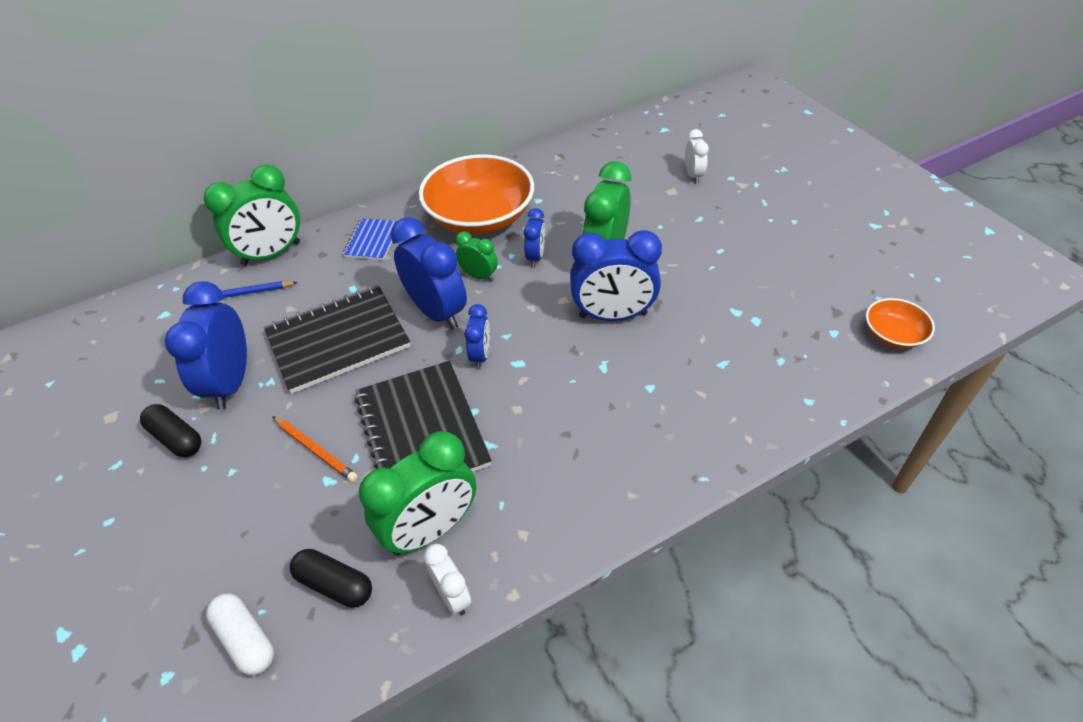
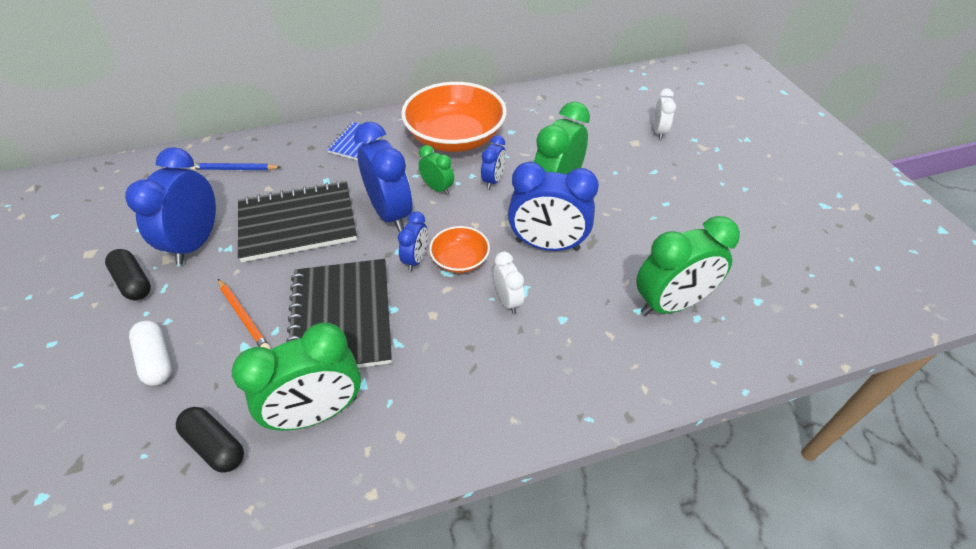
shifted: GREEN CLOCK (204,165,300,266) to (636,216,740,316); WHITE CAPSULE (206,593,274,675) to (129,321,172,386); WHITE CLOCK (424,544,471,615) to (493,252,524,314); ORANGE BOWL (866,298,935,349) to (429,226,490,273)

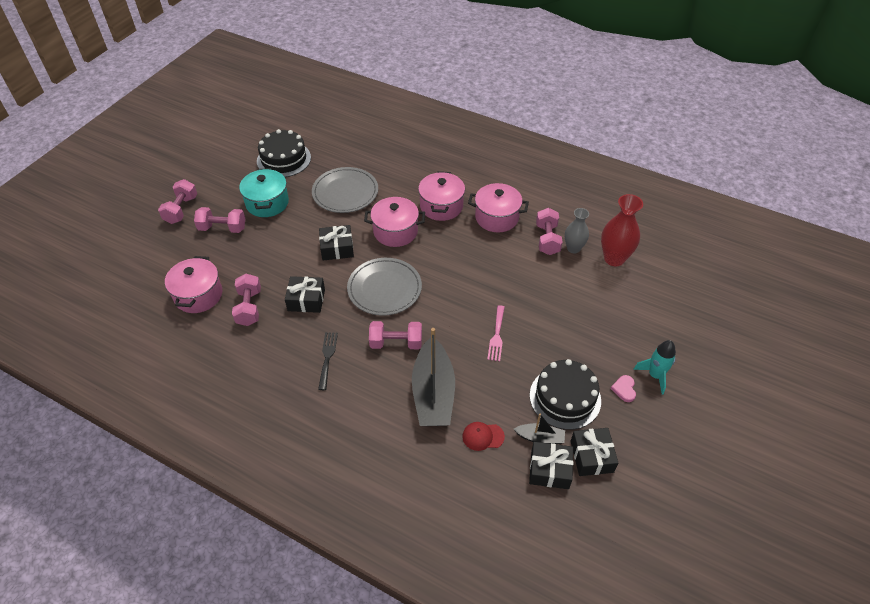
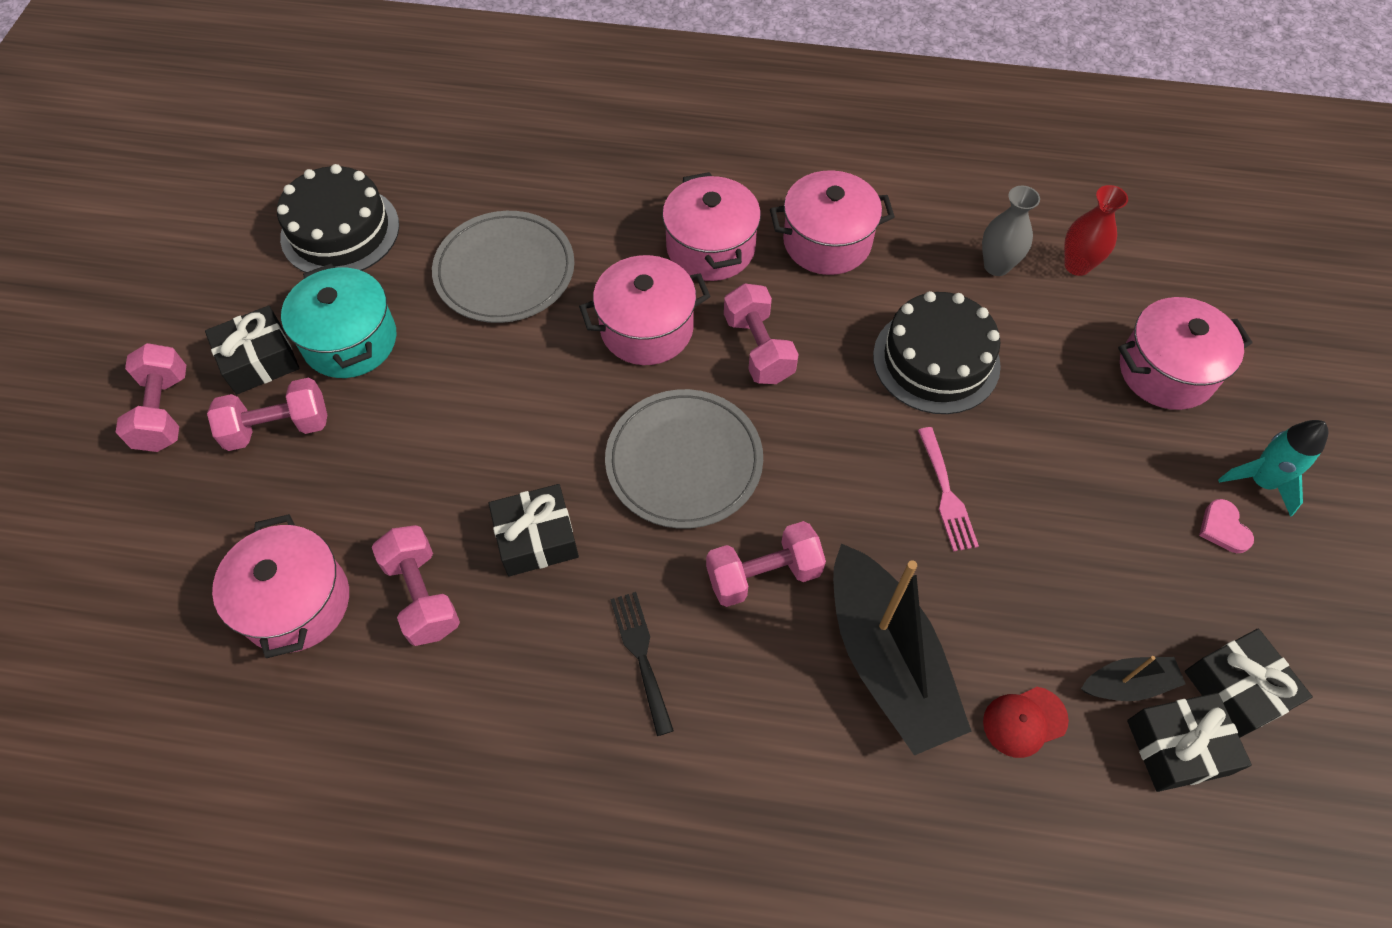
new: PINK POT (1118,297,1252,410)
shifted: BLACK GIFT (319,225,354,260) to (205,305,300,395); BLACK CAKE (530,359,601,430) to (873,291,1001,414); PINK DUMBBELL (536,208,563,255) to (724,283,799,384)
scaled: RED VASE (601,194,643,266) = (1064,185,1128,276) x0.65

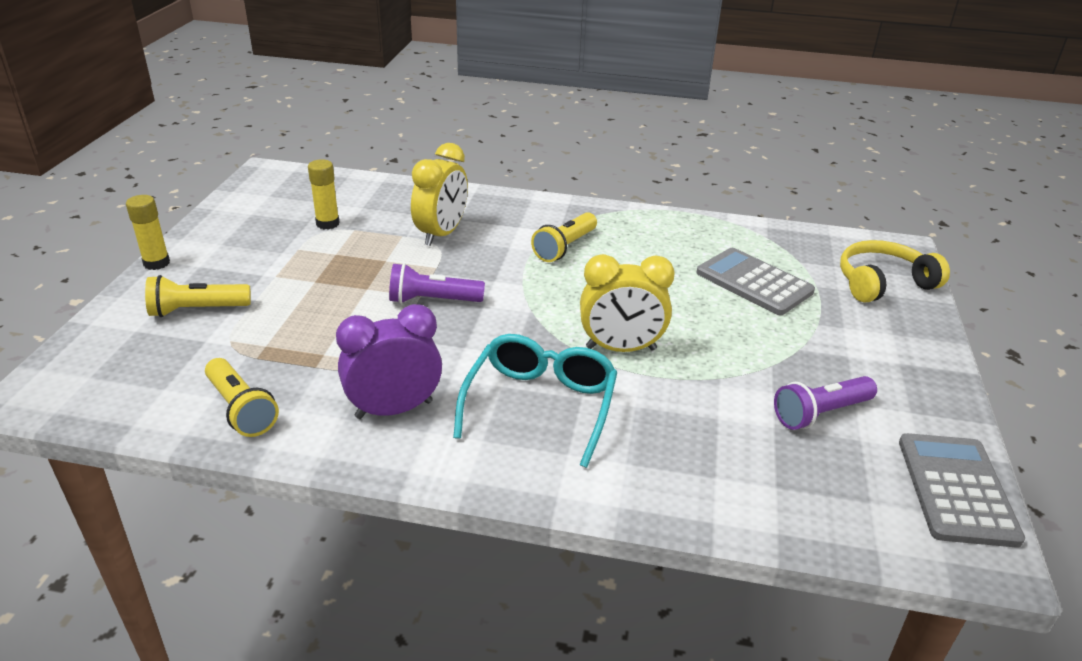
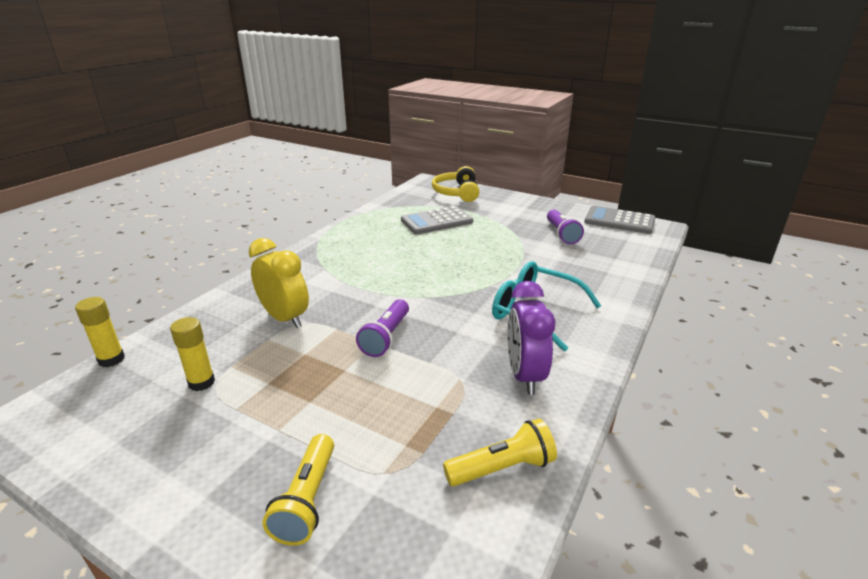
gone: YELLOW FLASHLIGHT (531,212,597,262); YELLOW CLOCK (580,254,675,352)
shifted: YELLOW GLUE STICK (126,195,170,270) to (75,297,125,367)

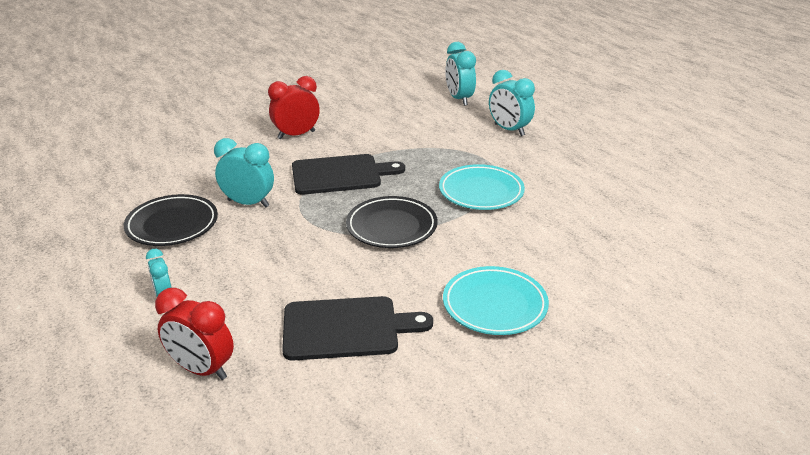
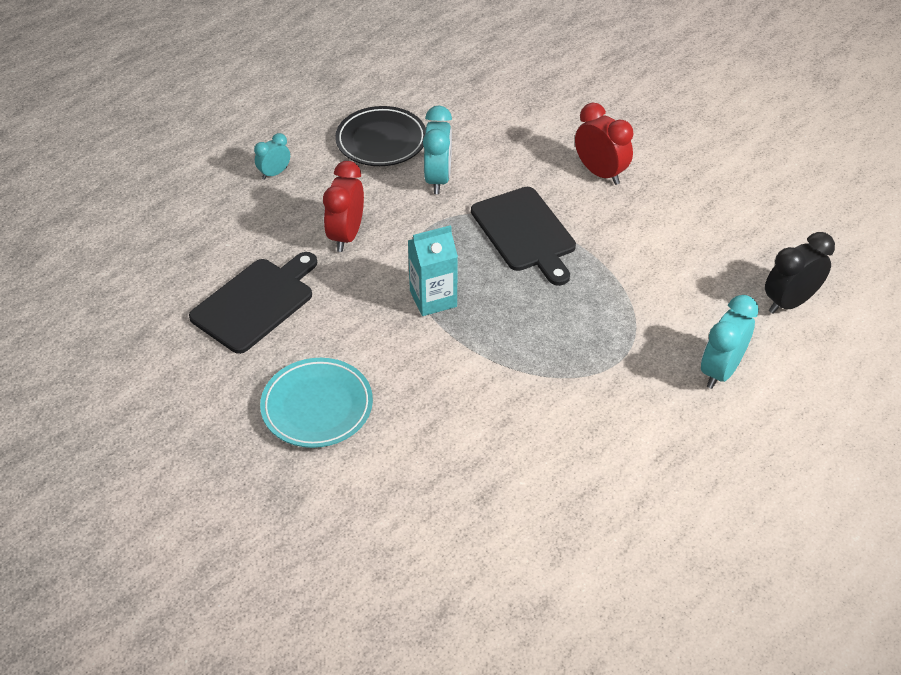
gone: TURQUOISE PLATE (439,164,525,210)
shifted: RED CLOCK (155,288,234,380) to (323,161,364,252)
swapped: BLACK PLATE (346,196,438,248) to TURQUOISE CARTON (408,225,458,316)
repainted: TURQUOISE CLOCK (445,42,476,106) to BLACK CLOCK (765,232,835,314)
rotated: BLACK CUTTING BOARD (282,296,433,361) = (189,252,317,354) 120 degrees counterclockwise

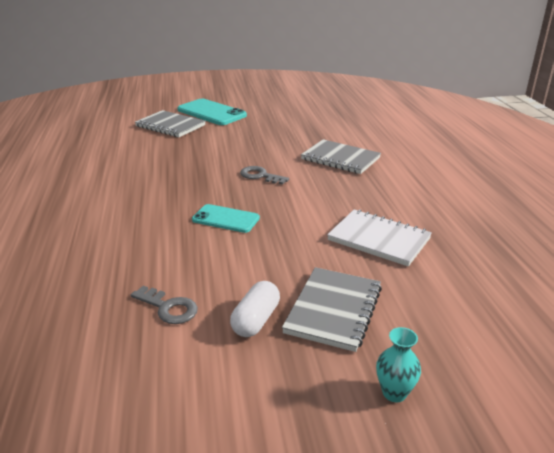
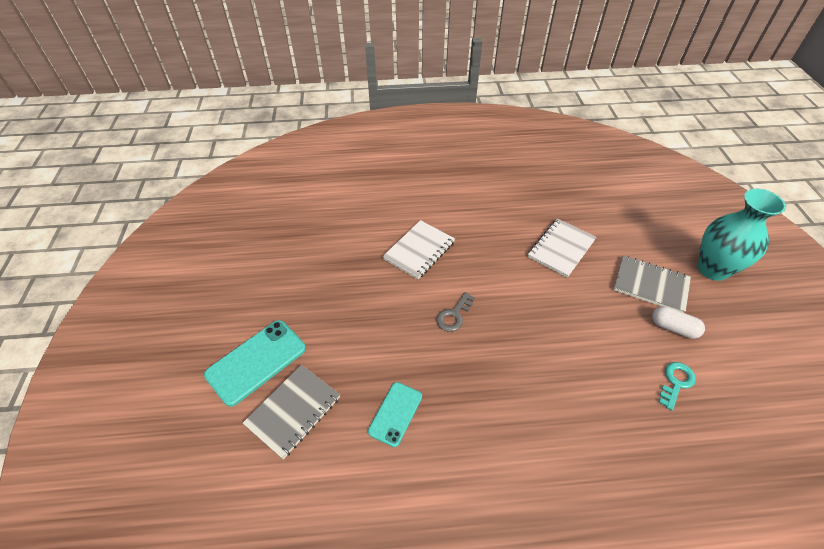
shifted: TURQUOISE PHONE (192,204,260,233) to (368,382,422,447)
repainted: GREY KEY (131,286,198,324) to TURQUOISE KEY (658,362,696,410); GREY NOTEBOOK (301,139,381,174) to WHITE NOTEBOOK (382,220,455,280)
scaled: TURQUOISE VASE (376,327,421,402) = (698,189,786,281) x2.35

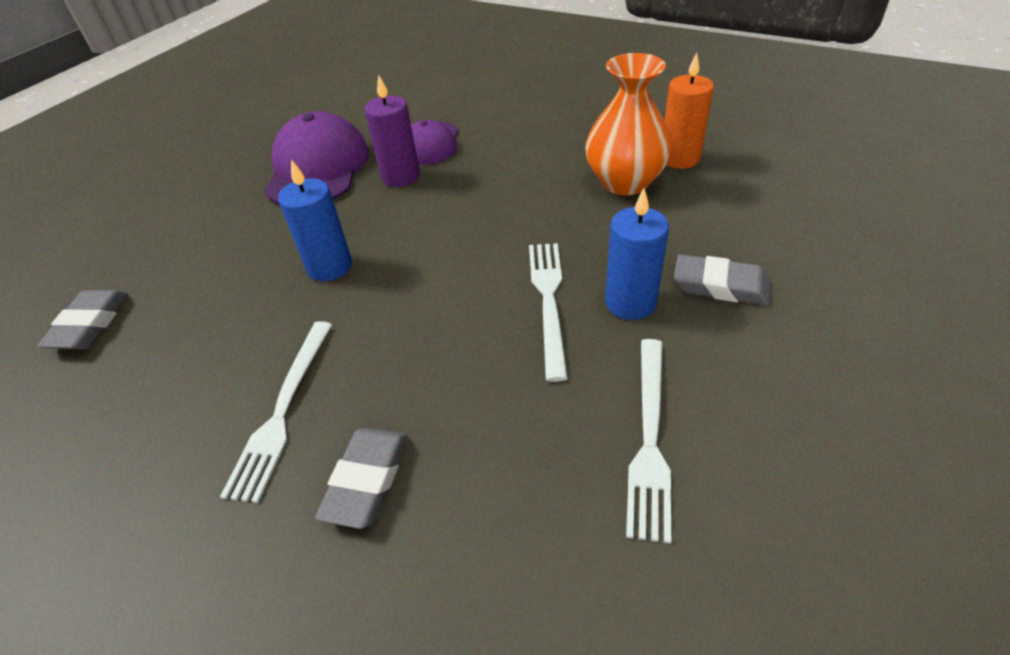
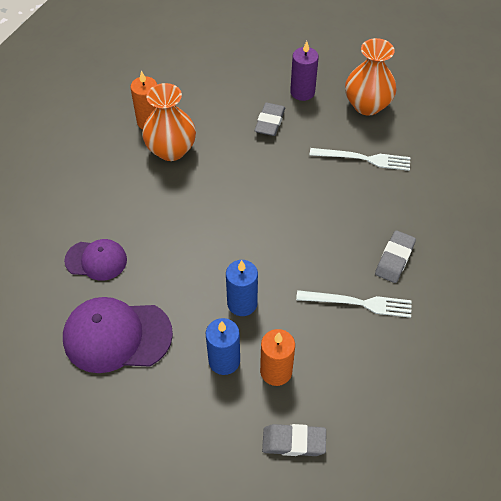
gone: WHITE FORK (529,243,568,382)
new: ORANGE CANDLE (260,329,295,386); ORANGE VASE (345,38,396,115)
shifted: PURPLE CANDLE (364,75,420,187) to (290,41,319,101); BLUE CANDLE (605,188,669,320) to (206,318,240,375)
rotated: GREY ERASER (315,428,408,529) = (375,230,416,283) 75 degrees counterclockwise

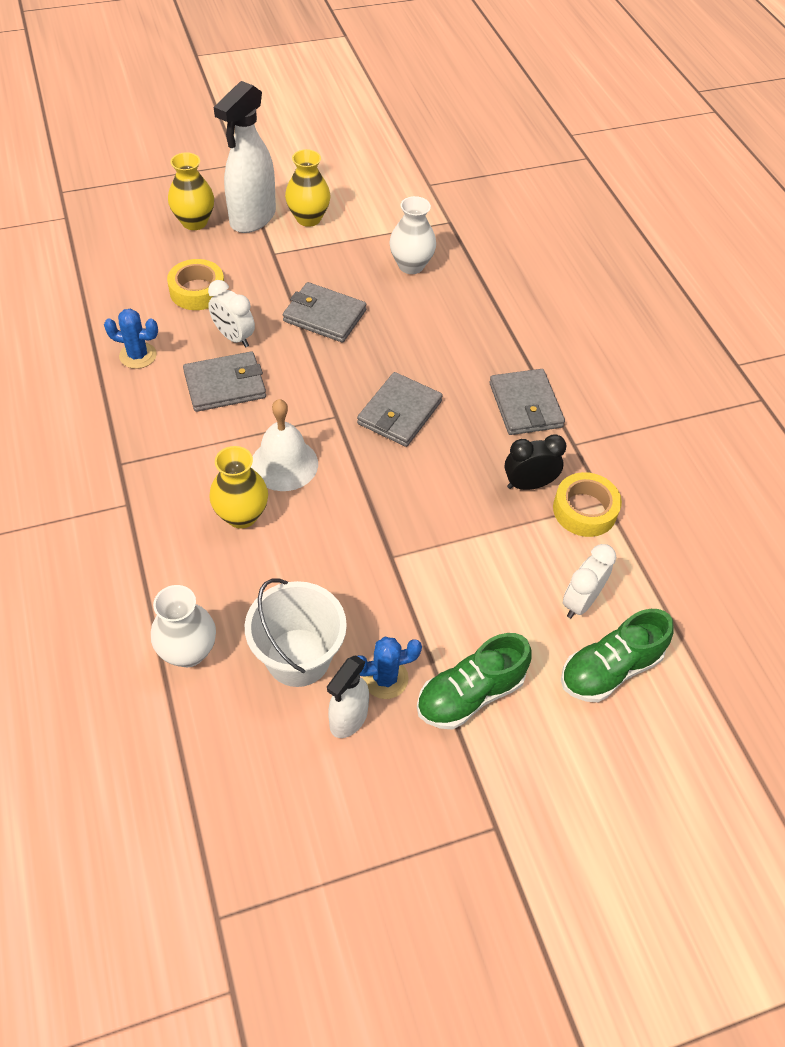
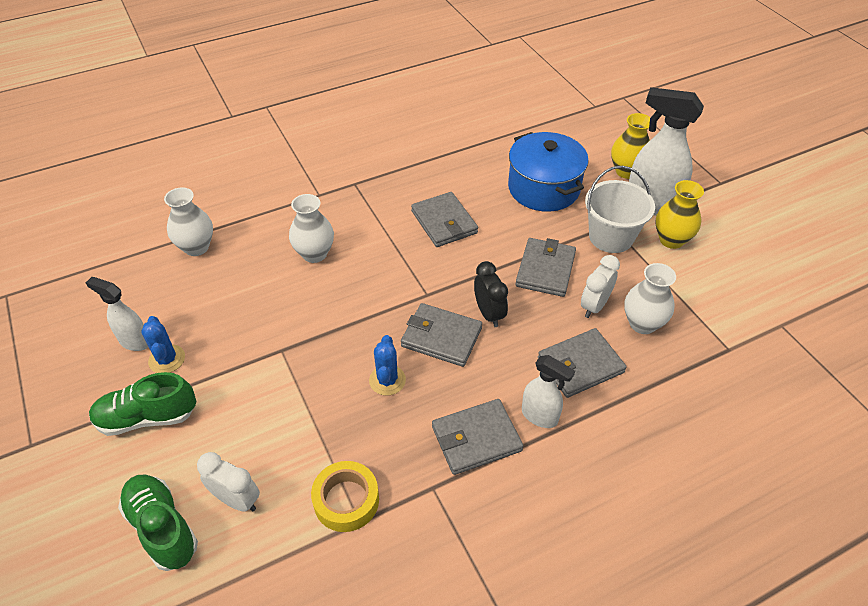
gone: WHITE BELL (251,399,318,491)
new: WHITE SPRAY BOTTLE (522,355,575,428); GREY WALLET (538,328,627,398)
shifted: BLUE CACTUS (104,309,158,369) to (369,335,406,396); WHITE CLOCK (208,280,255,348) to (581,255,620,318); WHITE BUCKET (245,579,347,687) to (585,166,655,253); BLACK CLOCK (504,434,567,490) to (474,261,508,327)
swapped: YELLOW TAPE (167,259,224,310) to BLUE POT (508,132,589,212)
repainted: YELLOW VASE (210,446,268,529) to WHITE VASE (289,194,334,263)
rotated: GREEN SHOE (417,633,531,730) = (89,372,196,436) 60 degrees counterclockwise

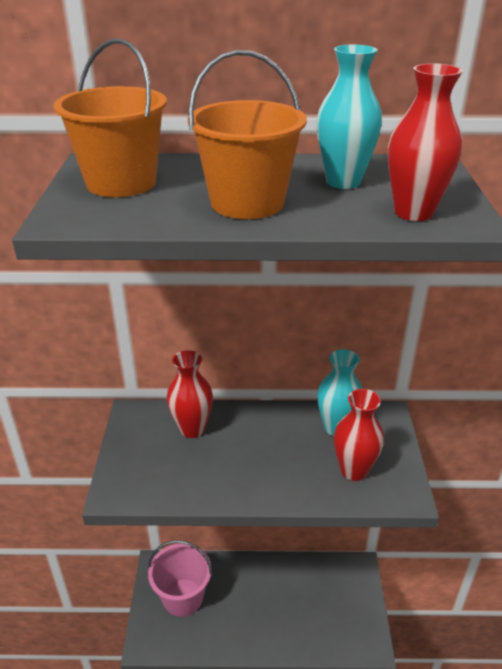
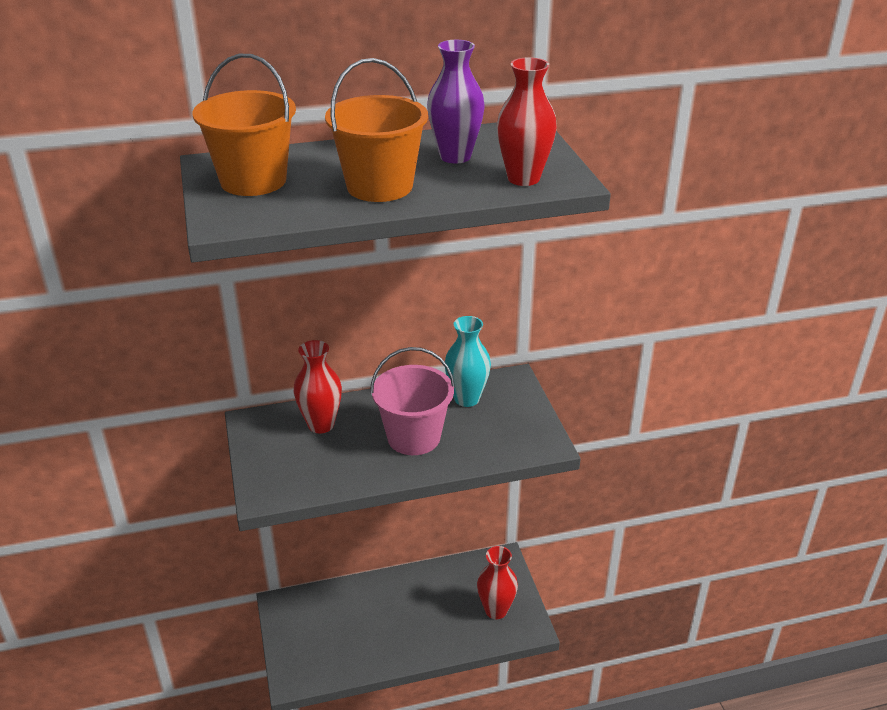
shifted: PINK BUCKET (148,540,212,617) to (370,347,455,455); RED VASE (334,389,384,481) to (477,546,518,619)
repainted: TURQUOISE VASE (316,45,382,189) to PURPLE VASE (427,40,485,163)

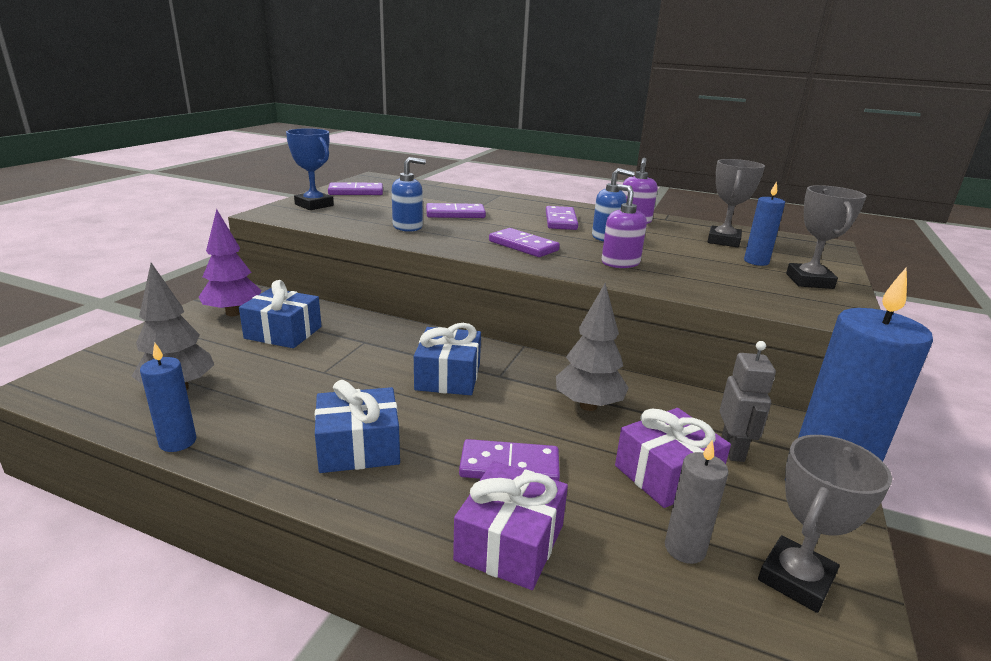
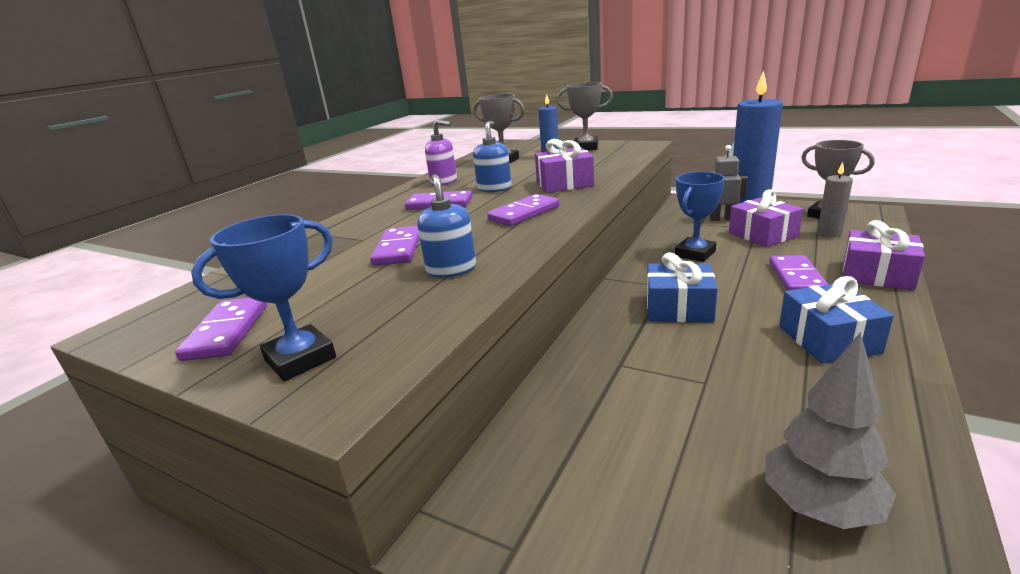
gone: BLUE CANDLE (140,343,196,452); PURPLE TREE (199,209,261,316); BLUE GIFT (239,280,322,348)
swapped: GREY TREE (556,283,629,411) to BLUE TROPHY (675,172,725,262); PURPLE SOAP DISPENSER (602,184,647,268) to PURPLE GIFT (535,139,594,193)

